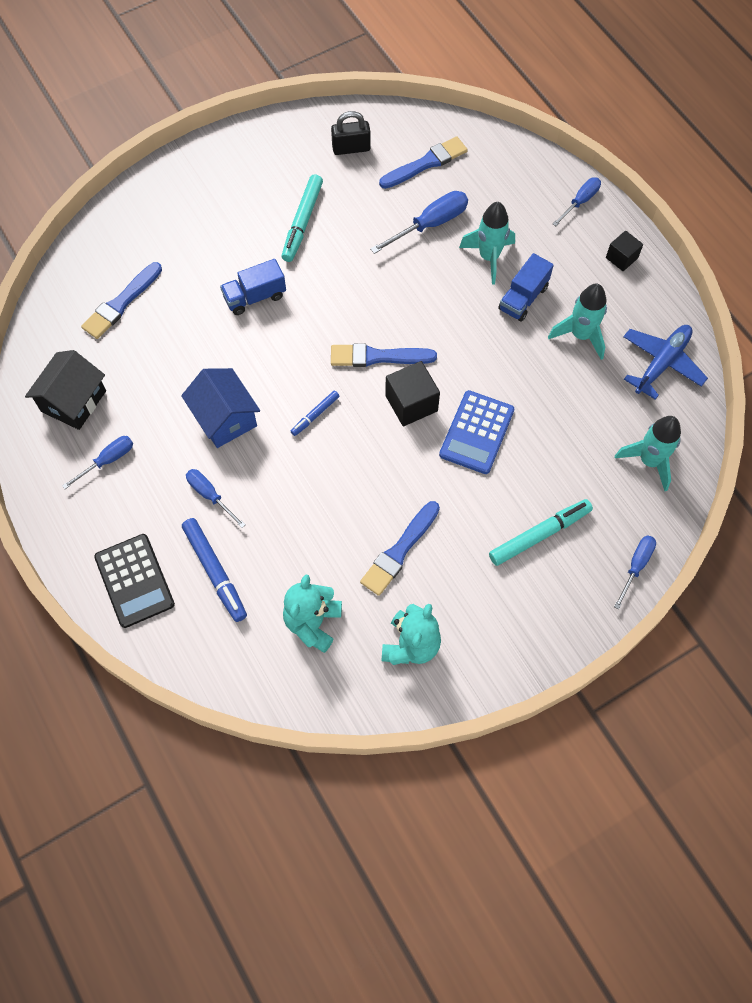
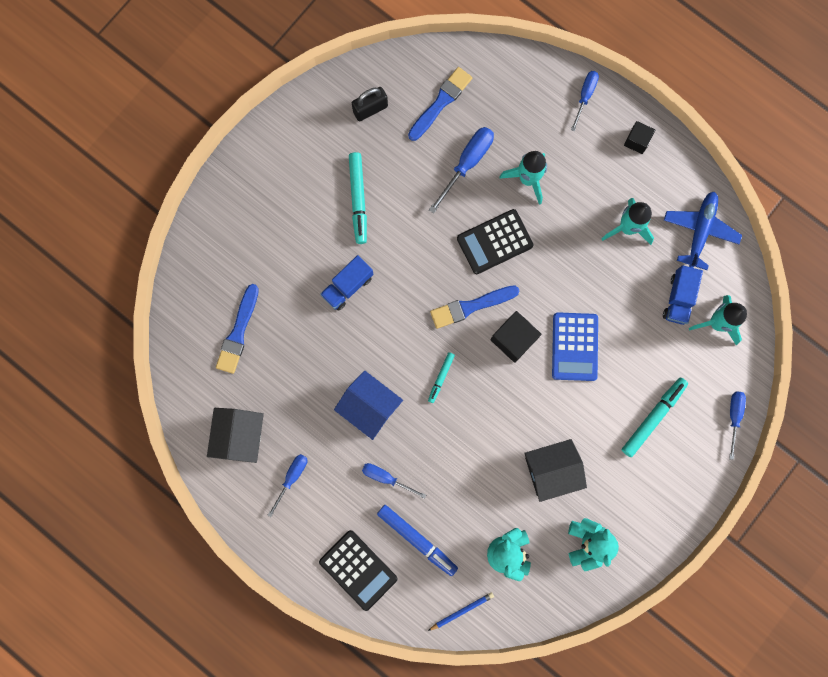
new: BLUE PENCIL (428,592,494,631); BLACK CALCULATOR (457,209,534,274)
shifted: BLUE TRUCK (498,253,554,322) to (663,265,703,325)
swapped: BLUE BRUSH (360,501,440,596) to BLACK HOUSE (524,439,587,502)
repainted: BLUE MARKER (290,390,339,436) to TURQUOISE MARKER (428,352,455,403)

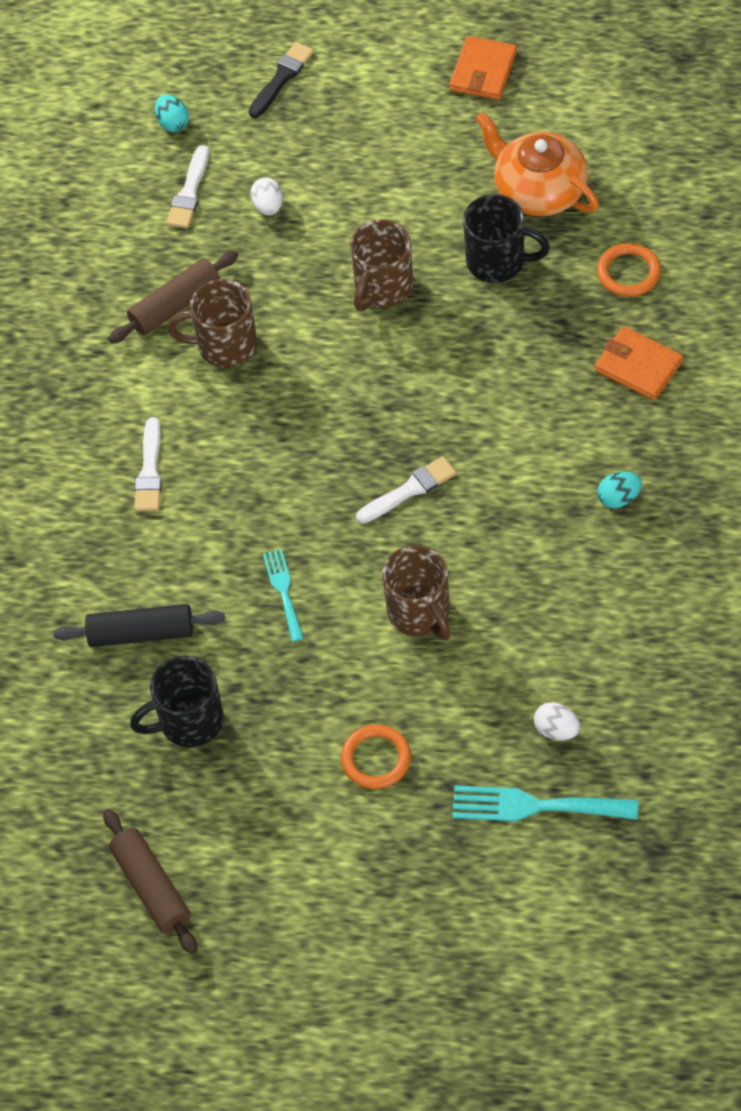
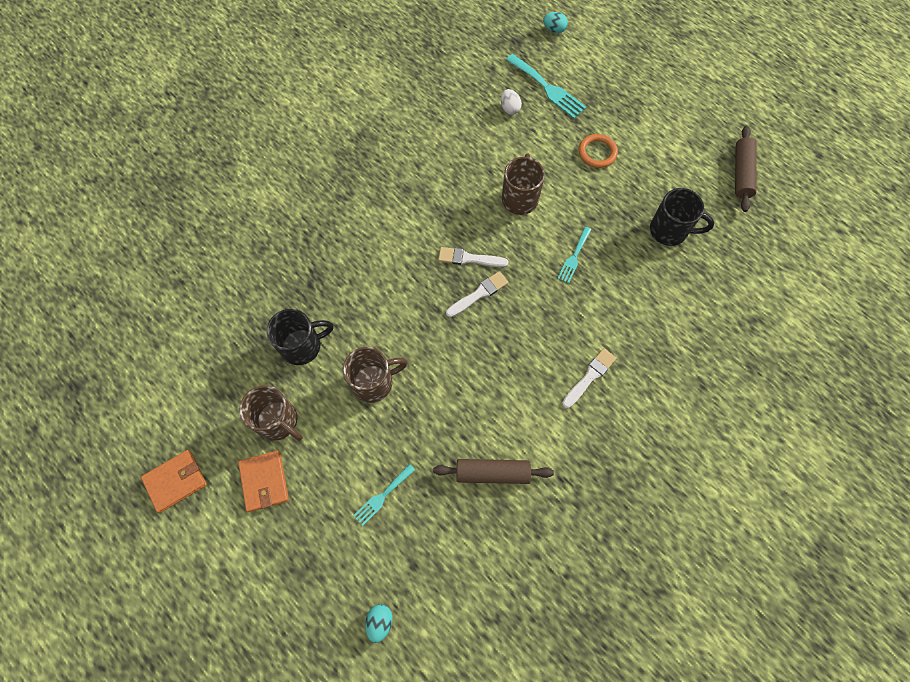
gone: BLACK ROLLING PIN (53,604,225,647); BLACK BRUSH (249,42,314,118); ORANGE TEAPOT (475,112,599,216); ORANGE RING (597,243,661,297)
shifted: WHITE BRUSH (166,145,209,229) to (446,271,509,318); BROWN MUG (167,279,257,368) to (239,385,302,441); ORANGE WALLET (595,326,683,400) to (238,450,289,512); TURQUOISE EGG (598,472,642,508) to (543,12,568,33)
swapped: WHITE EGG (250,177,283,215) to TURQUOISE FORK (353,464,415,526)
rotated: BLACK MUG (463,194,550,283) = (266,309,334,365) 105 degrees clockwise

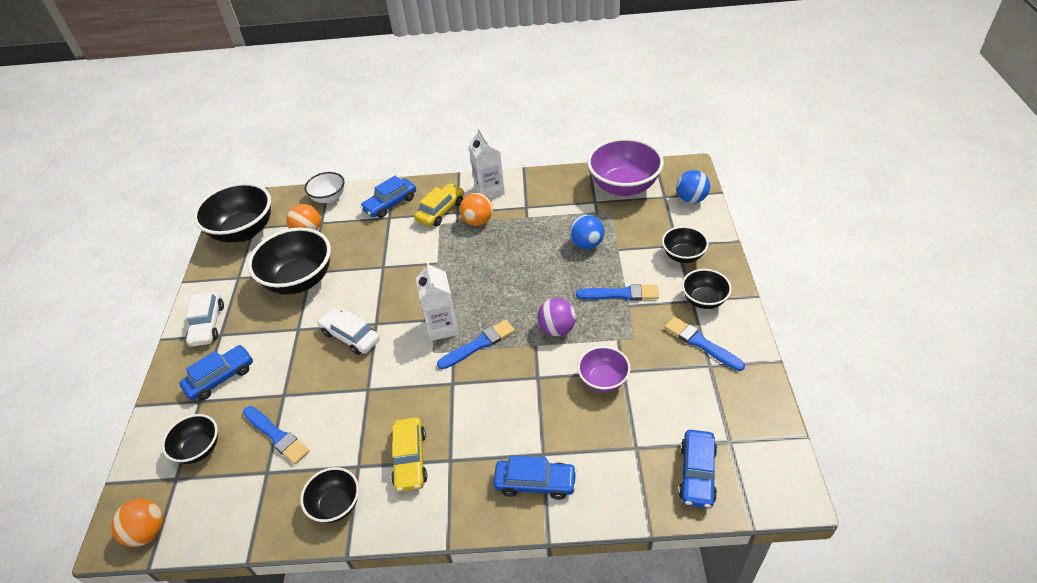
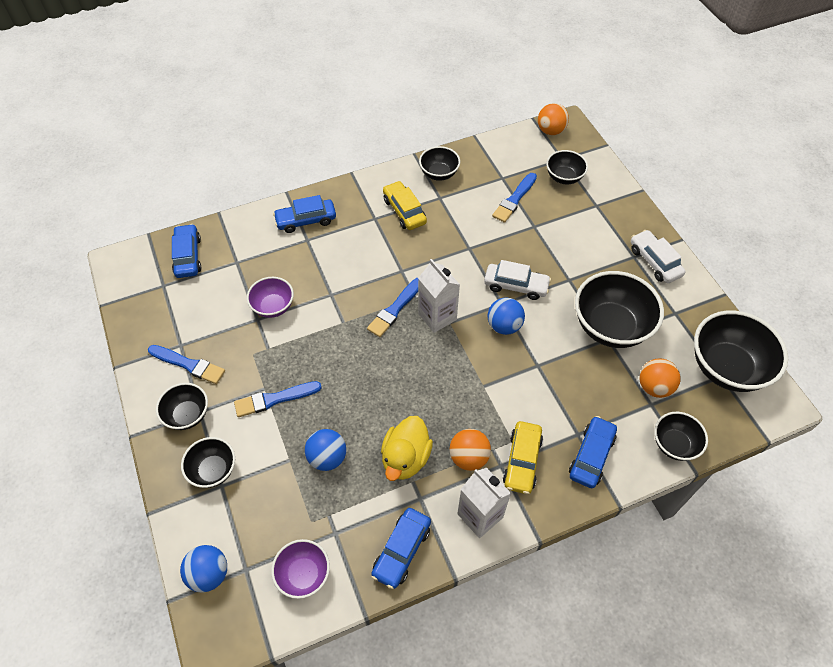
gone: PURPLE BALL (537,298,576,336)
new: YELLOW DUCK (381,416,433,481); BLUE BALL (488,298,525,335)
shifted: BLUE CAR (179,345,253,400) to (371,508,431,589)
repainted: WHITE BOWL (304,172,345,203) to BLACK BOWL (655,412,708,461)
rotated: BLUE BRUSH (243,406,309,464) = (492,173,537,223) 75 degrees counterclockwise
scaled: PURPLE BOWL (587,138,664,196) = (271,539,330,599) x0.55

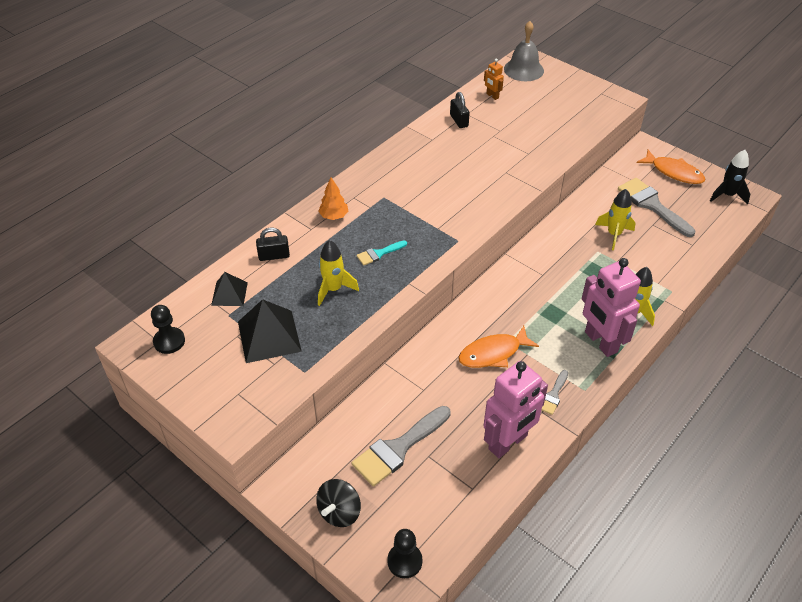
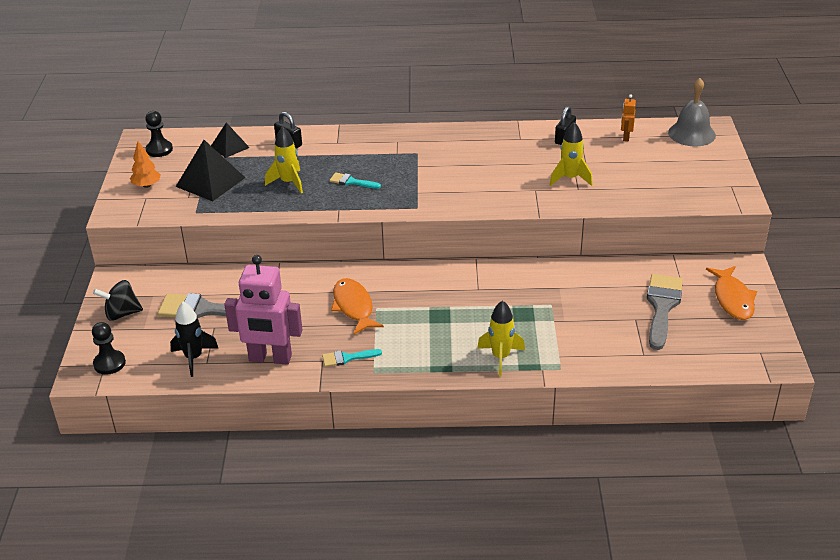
gone: PINK ROBOT (582,258,641,357)
shifted: ORANGE TREE (318,177,348,220) to (130,141,161,188); YELLOW ROCKET (595,189,636,250) to (550,122,593,186); BLACK ROCKET (710,150,750,204) to (170,302,219,377)
repainted: GREY BRUSH (542,370,568,415) to TURQUOISE BRUSH (322,349,382,367)
rotated: ORANGE FISH (458,326,539,368) = (331,278,384,334) 45 degrees clockwise

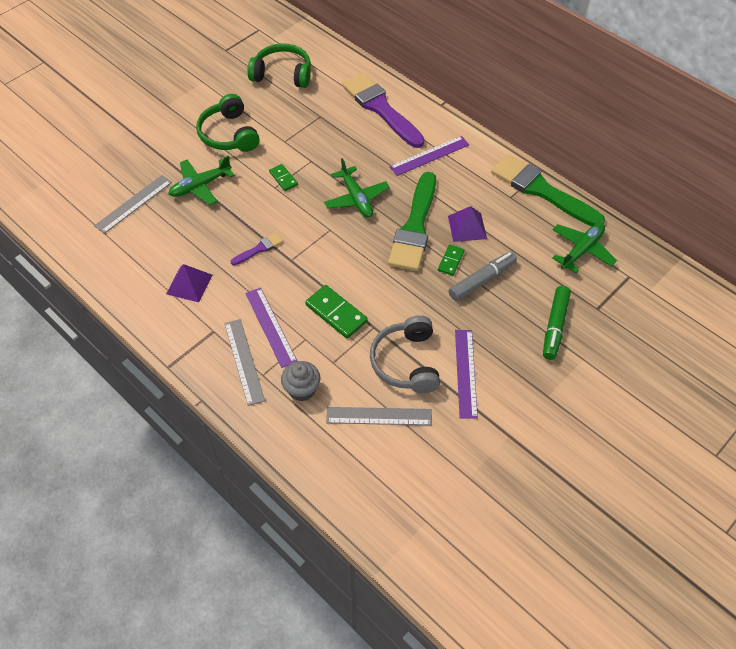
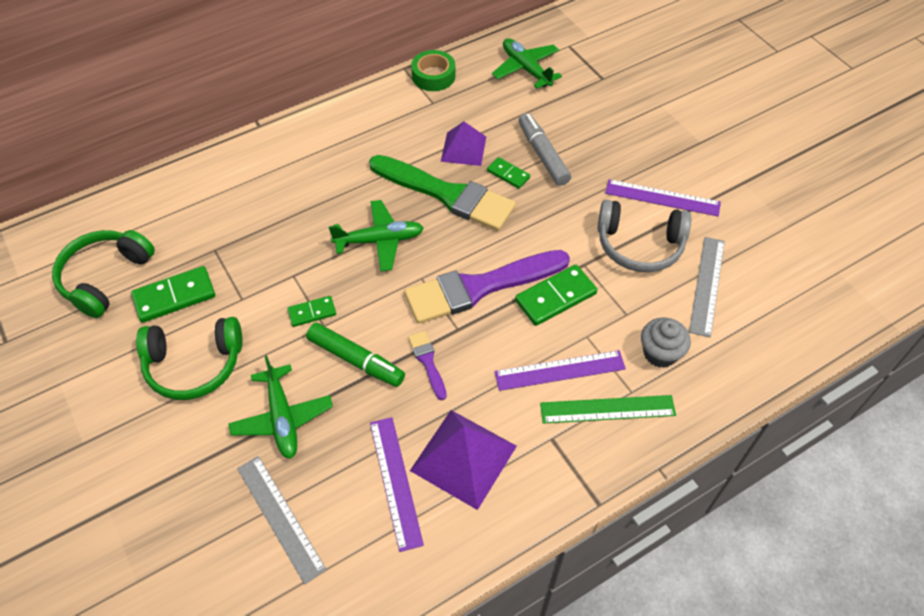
new: GREEN DOMINO (131,266,215,323)
shifted: PURPLE BRUSH (342,73,424,148) to (404,250,570,324); PURPLE RULER (389,136,469,176) to (370,417,424,552); GREEN MARKER (543,286,571,360) to (306,323,405,387)
swapped: GREEN BRUSH (491,154,605,226) to GREEN TAPE (411,50,455,91)
repainted: GREY RULER (224,319,265,406) to GREEN RULER (540,395,676,424)
scaled: PURPLE PYRAMID (166,264,212,302) = (410,410,517,510) x1.52

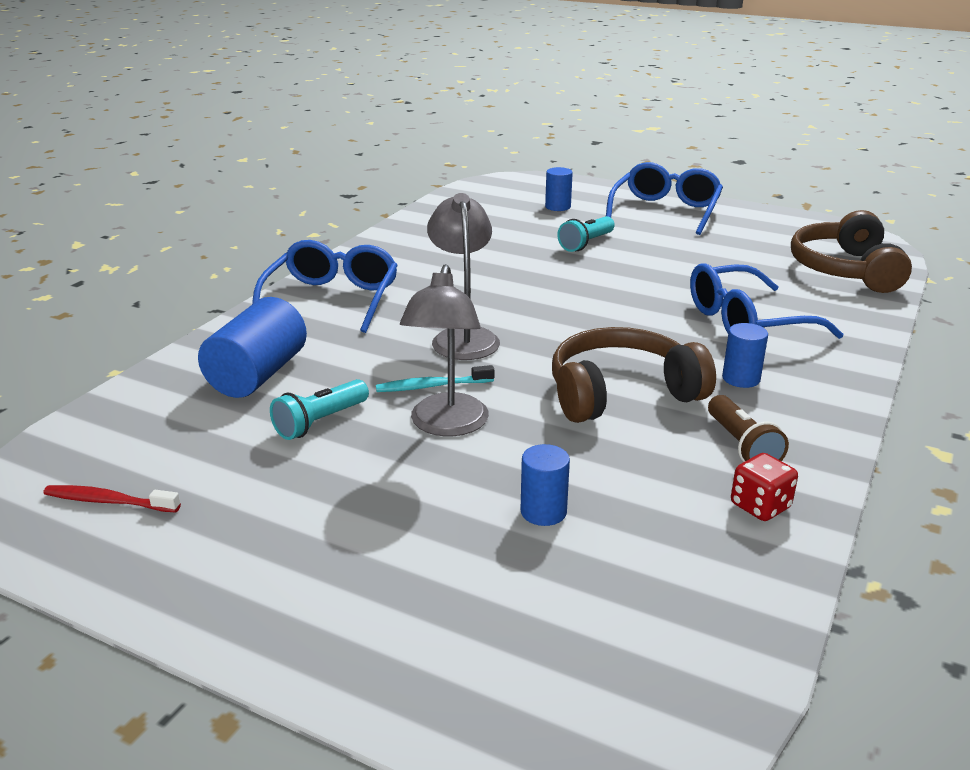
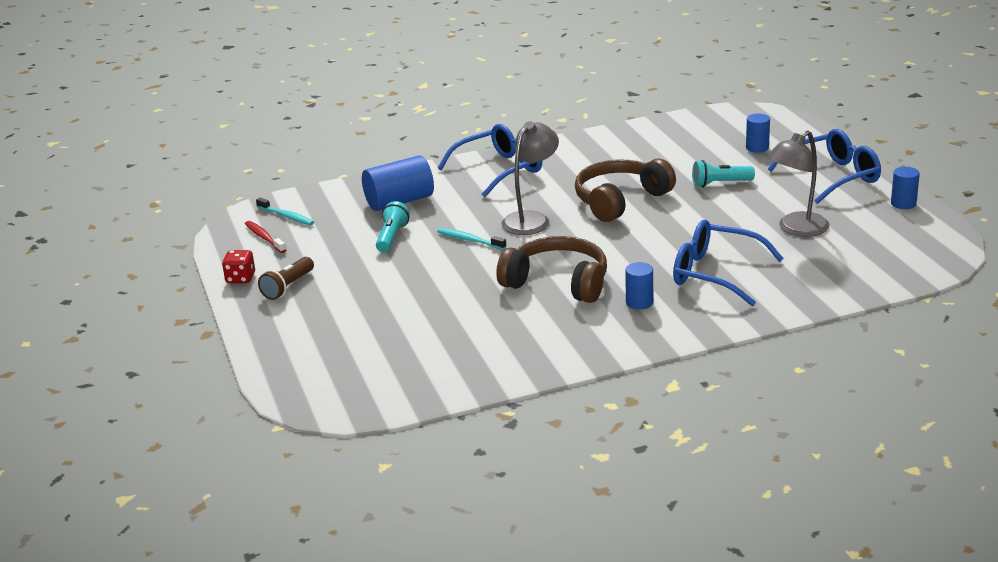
new: TURQUOISE TOOTHBRUSH (256,198,314,225)
shifted: GREY LAMP (400,264,489,436) to (767,130,829,237); BLUE CYLINDER (521,444,570,526) to (891,167,920,209); BROWN FLASHLIGHT (708,395,789,462) to (258,257,314,300); RED DICE (731,453,798,521) to (222,250,255,283); BROWN HEADPHONES (791,210,912,293) to (575,159,676,222)
rotated: TURQUOISE FLASHLIGHT (270,379,369,440) = (376,201,410,252) 105 degrees clockwise

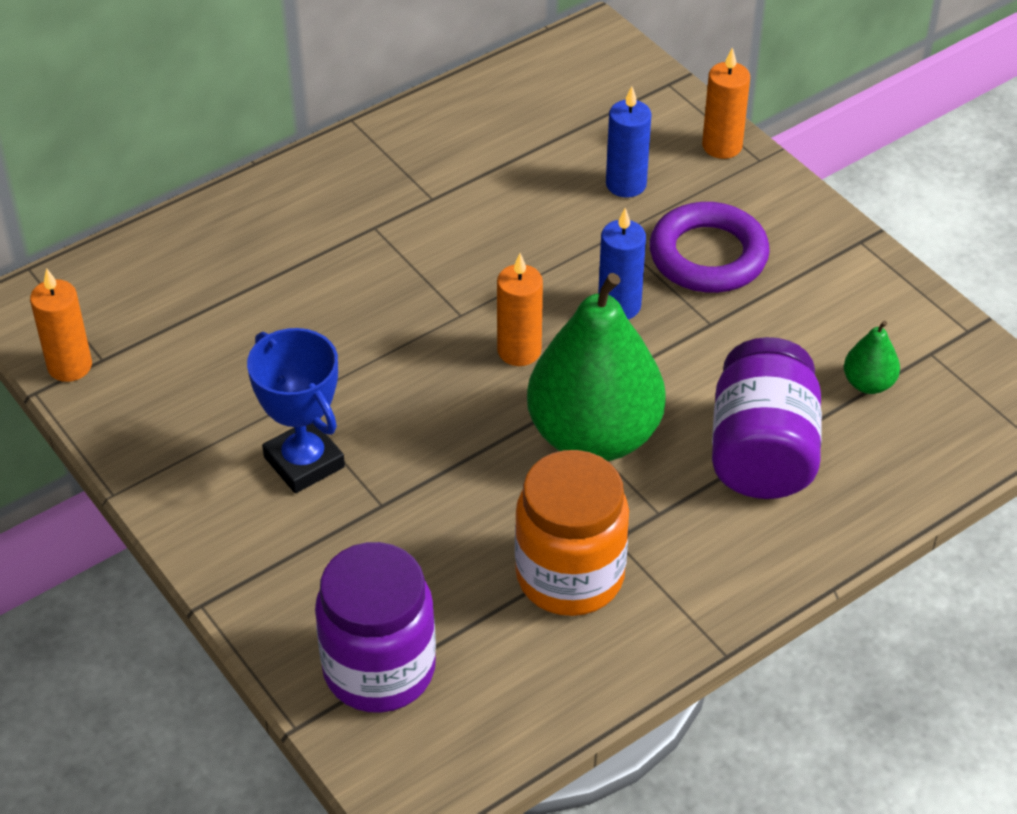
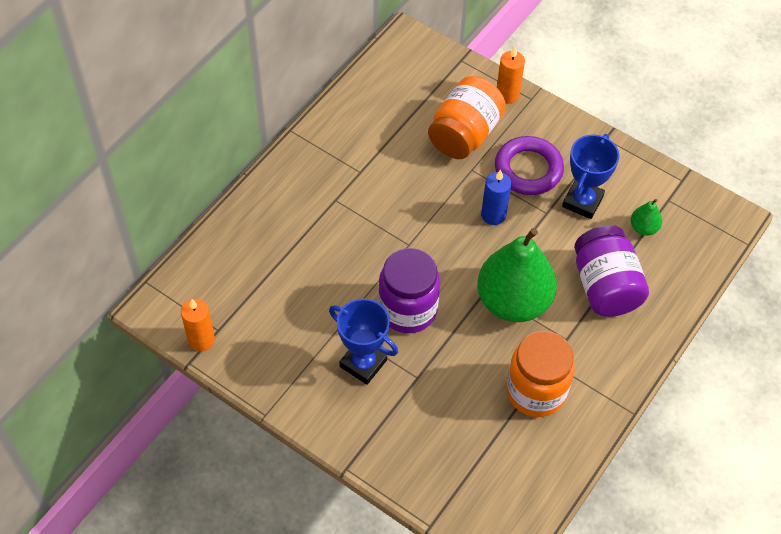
gone: ORANGE CANDLE (497,253,543,366)
new: BLUE TROPHY (562,134,619,219)
shifted: PURPLE JAR (315,542,436,713) to (378,248,440,333)
swapped: BLUE CANDLE (606,86,652,198) to ORANGE JAR (428,76,506,159)

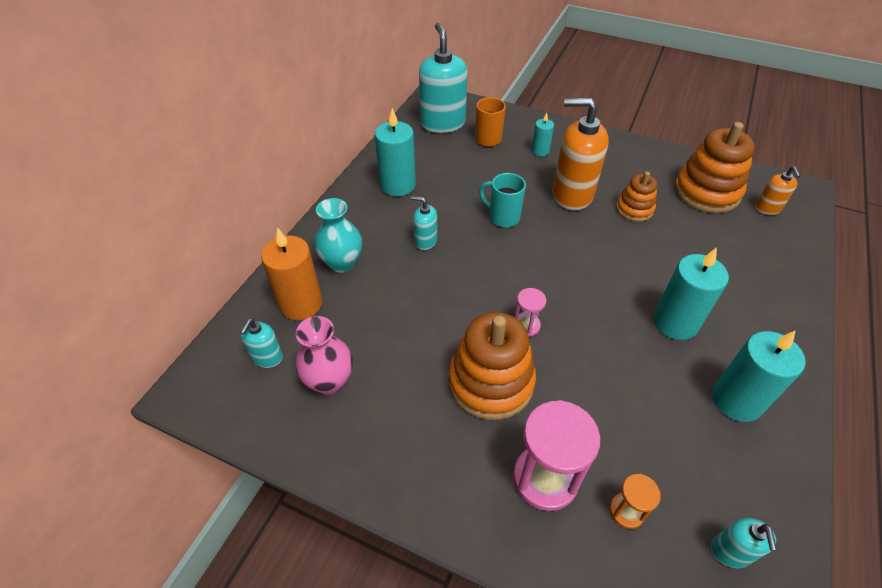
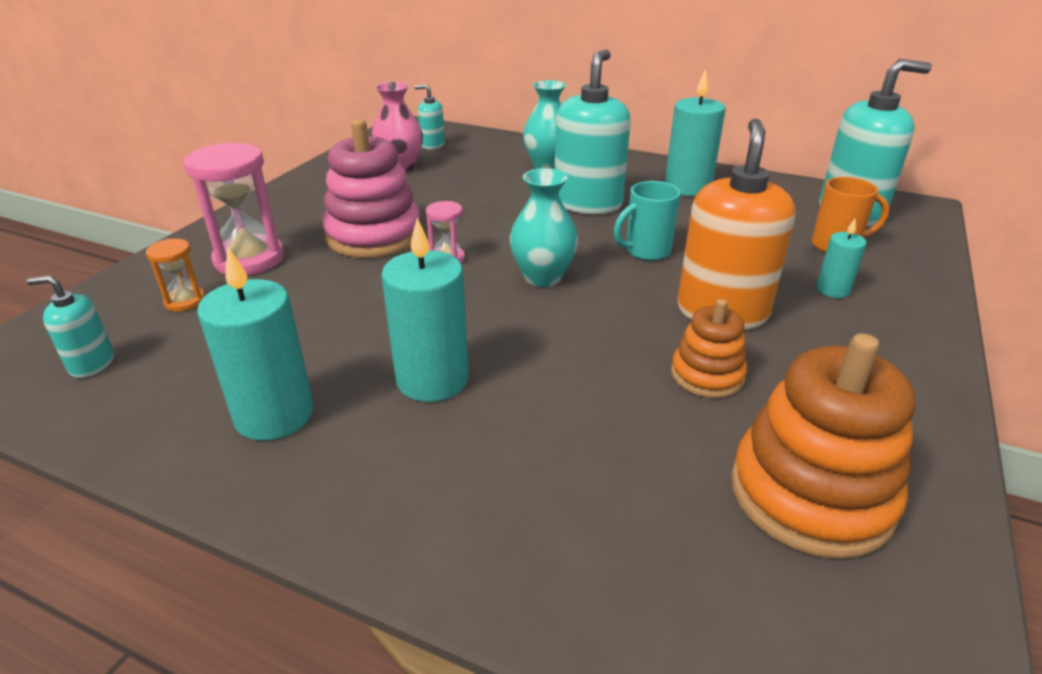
gone: ORANGE CANDLE (261,227,322,320); ORANGE SOAP DISPENSER (755,166,800,215)
new: TURQUOISE VASE (510,168,578,287)
repainted: ORANGE STACKING TOY (449,312,536,420) to PINK STACKING TOY (322,119,420,258)
rotated: TURQUOISE MUG (479,173,526,227) = (614,181,681,261) 150 degrees counterclockwise
scaled: TURQUOISE SOAP DISPENSER (411,196,437,250) = (555,50,631,214) x2.03

